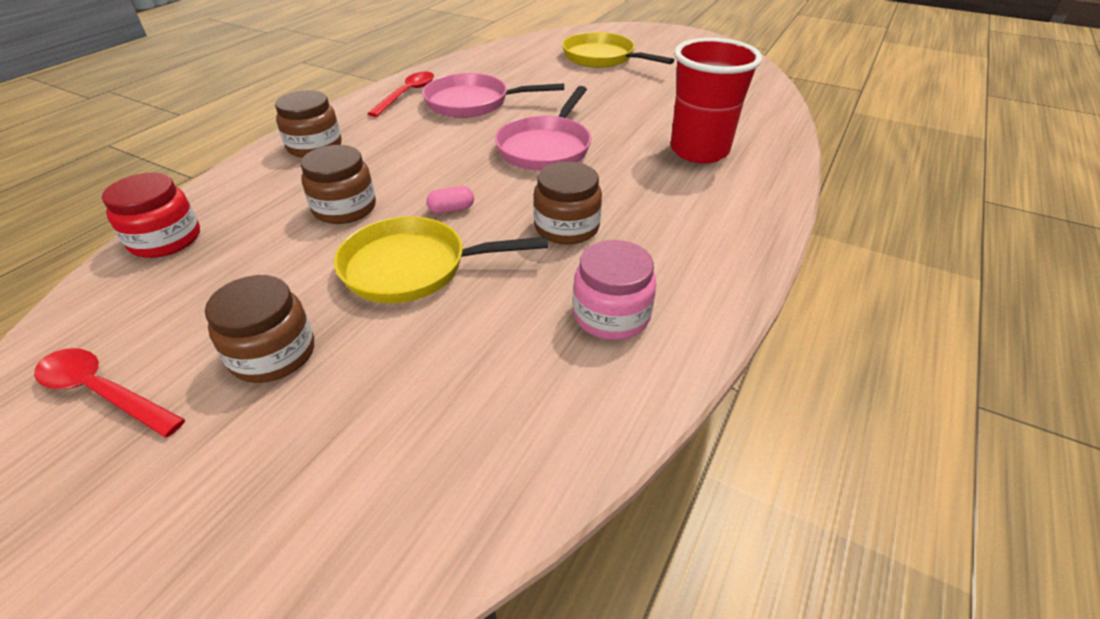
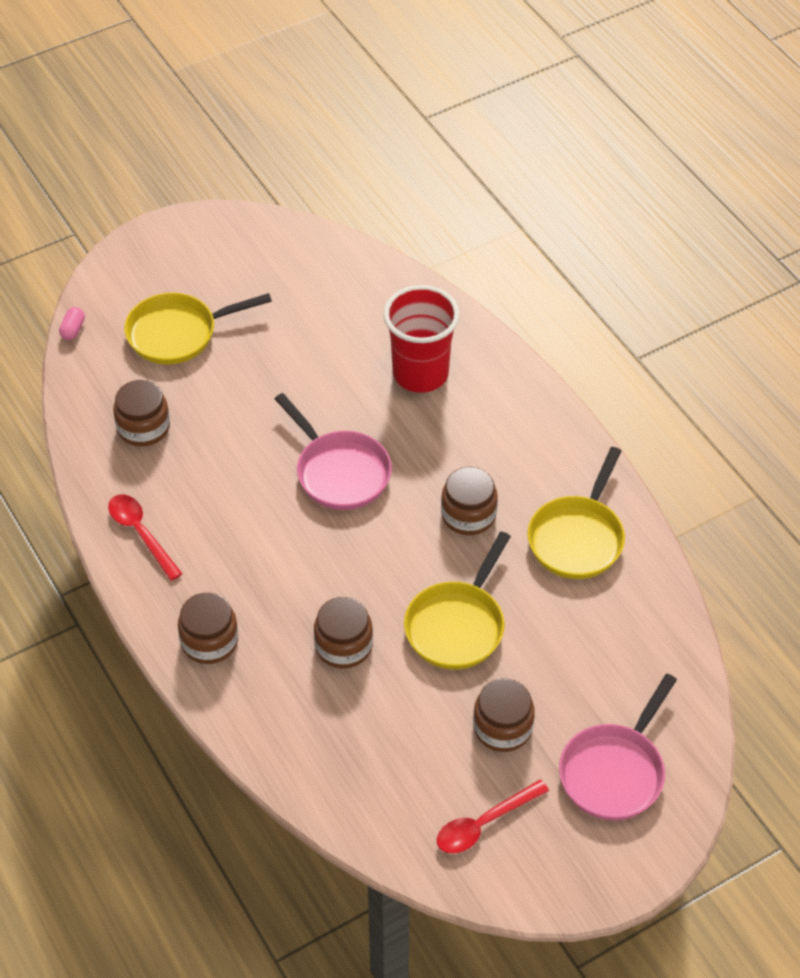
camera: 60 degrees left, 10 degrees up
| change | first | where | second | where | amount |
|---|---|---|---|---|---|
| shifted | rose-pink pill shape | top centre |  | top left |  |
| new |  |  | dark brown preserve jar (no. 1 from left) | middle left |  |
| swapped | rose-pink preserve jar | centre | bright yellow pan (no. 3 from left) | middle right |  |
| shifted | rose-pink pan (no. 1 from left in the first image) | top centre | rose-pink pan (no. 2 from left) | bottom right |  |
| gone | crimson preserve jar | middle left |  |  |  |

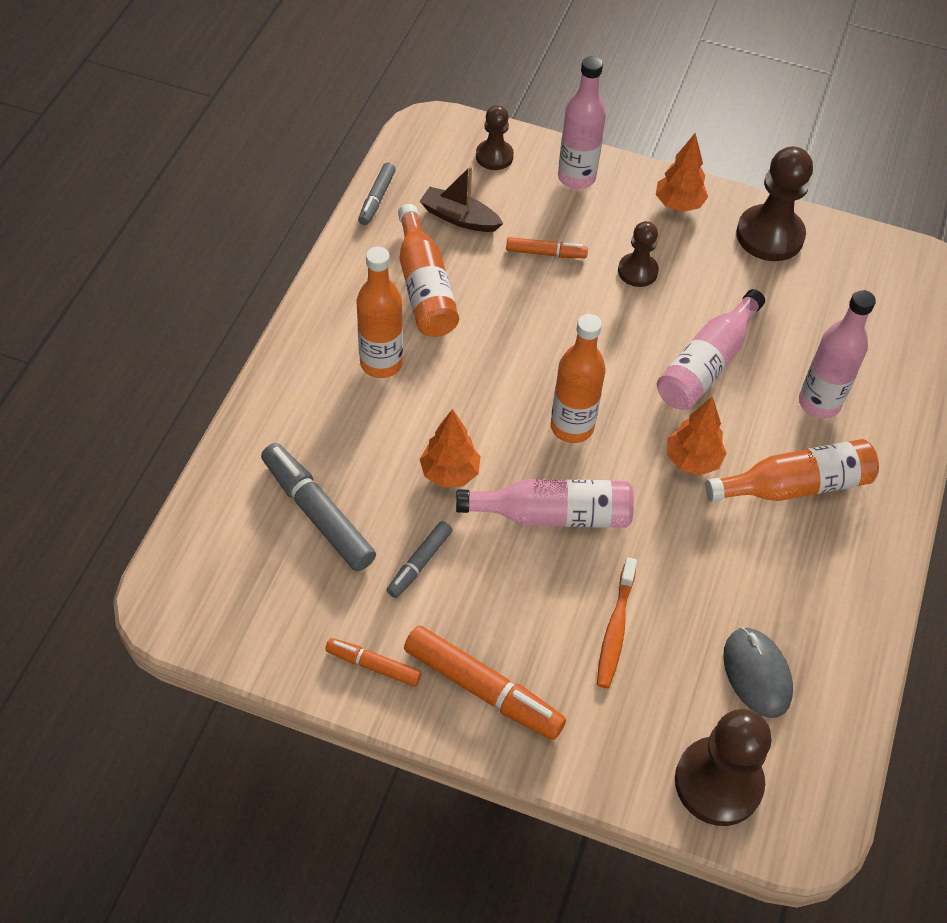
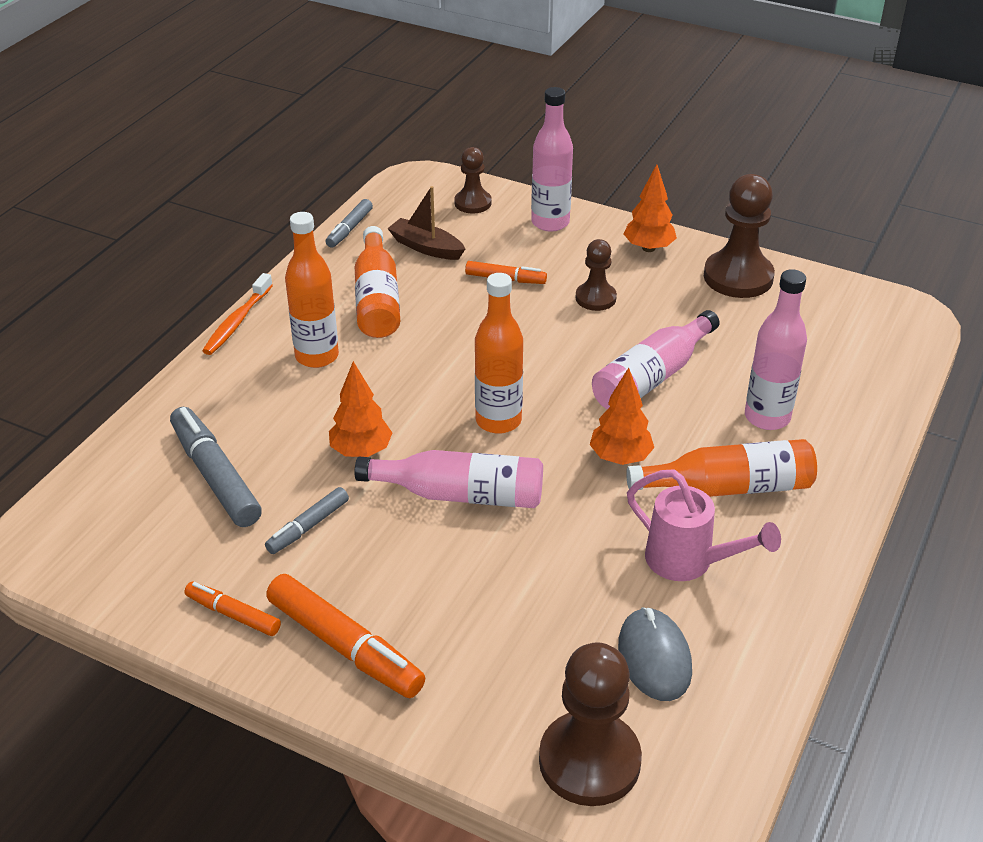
camera: 10 degrees right, 15 degrees down
| change | first | where | second | where | amount |
|---|---|---|---|---|---|
| shifted | orange dental brush | bottom centre |  | middle left |  |
| new |  |  | rose-pink watering can | middle right |  |

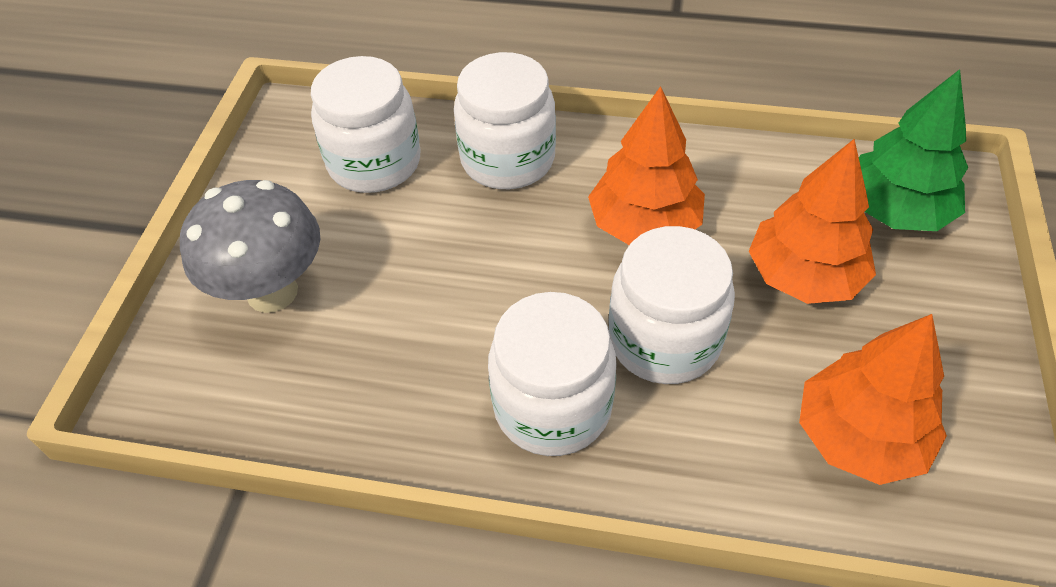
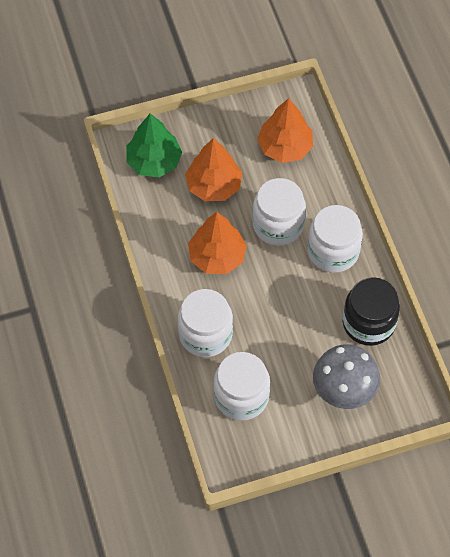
camera: 120 degrees left, 10 degrees up
| change | first | where | second | where | amount |
|---|---|---|---|---|---|
| new |  |  | black preserve jar | middle right |  |

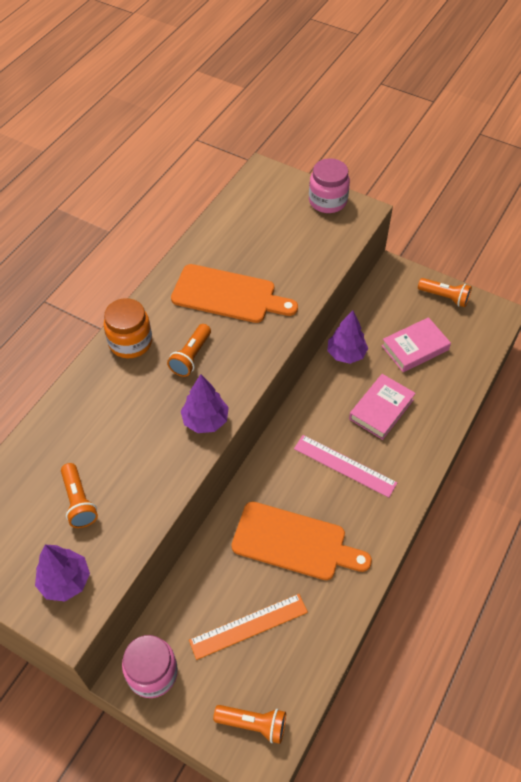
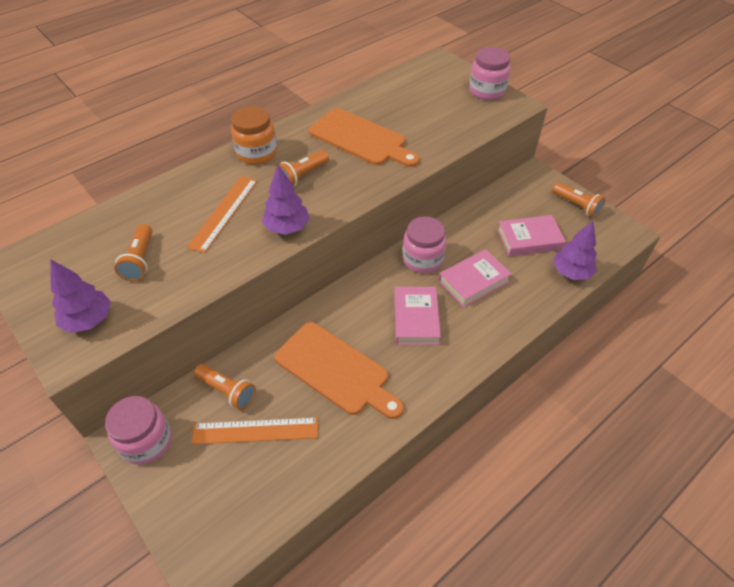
camera: 20 degrees right, 5 degrees down
| change | first | where | second | where | amount |
|---|---|---|---|---|---|
| new |  |  | orange measuring stick (no. 1 from left) | middle left |  |
| shifted | orange flashlight (no. 3 from left in the first image) | bottom centre | orange flashlight (no. 2 from left) | middle left |  |
| swapped | rose-pink measuring stick | centre | rose-pink book (no. 1 from left) | centre |  |
| new |  |  | rose-pink preserve jar (no. 2 from left) | centre |  |
| shifted | royal purple tree (no. 3 from left) | centre |  | middle right |  |

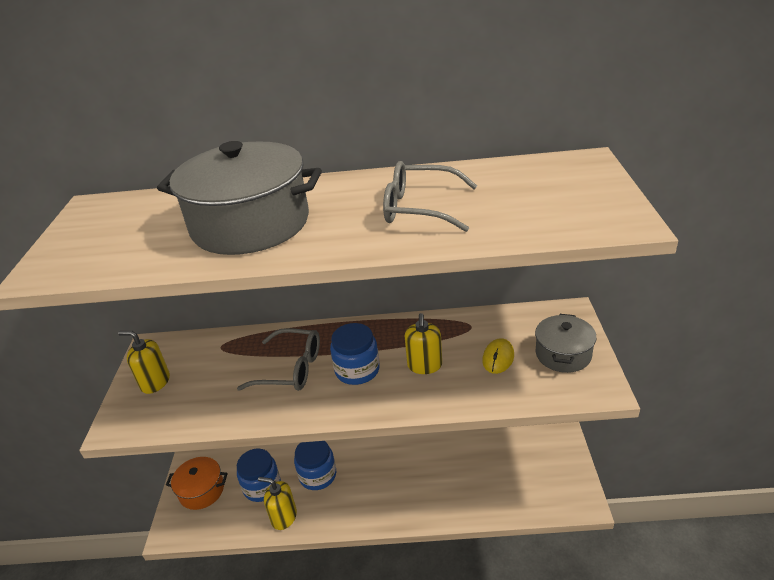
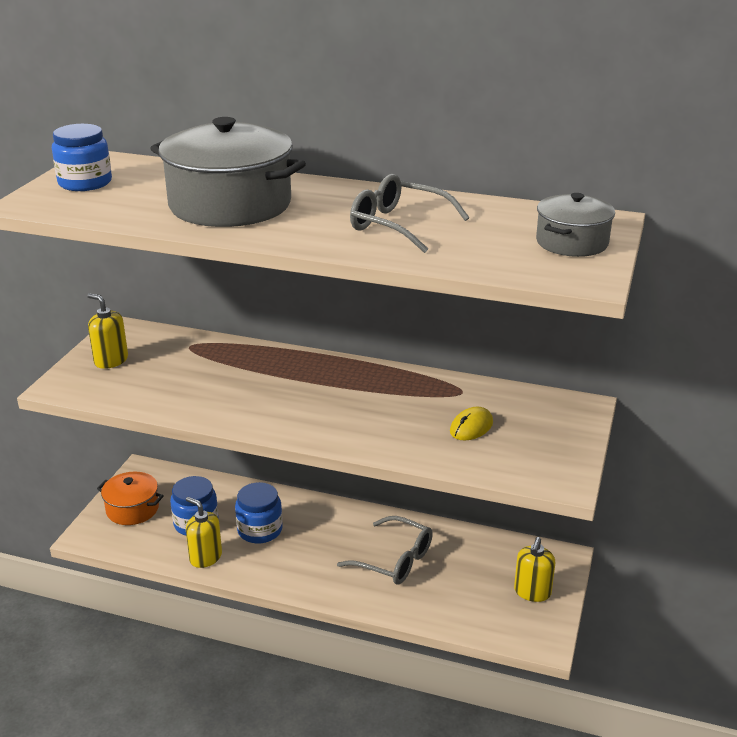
camera: 15 degrees right, 5 degrees down
| change | first | where | second | where | amount |
|---|---|---|---|---|---|
| shifted | royal blue preserve jar (no. 3 from left in the first image) | centre | royal blue preserve jar (no. 1 from left) | top left |  |
| shifted | gray spectacles (no. 1 from left) | centre |  | bottom centre |  |
| shifted | bright yellow soap dispenser (no. 3 from left) | centre |  | bottom right |  |
| shifted | gray cooking pot (no. 2 from left) | middle right |  | top right |  |

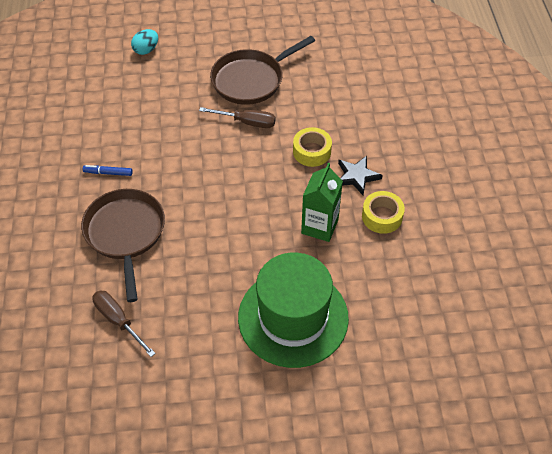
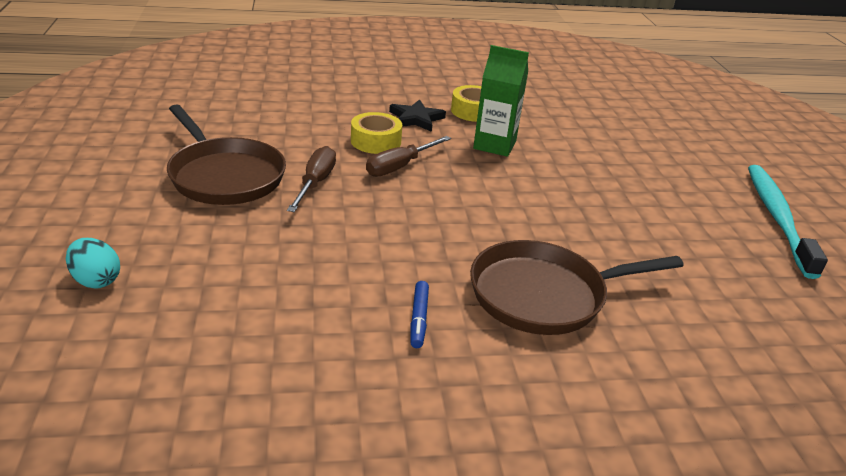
camera: 95 degrees left, 20 degrees down
| change | first | where | second | where | amount |
|---|---|---|---|---|---|
| shifted | dark brown screwdriver (no. 1 from left in the first image) | bottom left | dark brown screwdriver (no. 2 from left) | top centre |  |
| new |  |  | turquoise dental brush | middle right |  |
| gone | leaf-green tall hat | bottom centre |  |  |  |

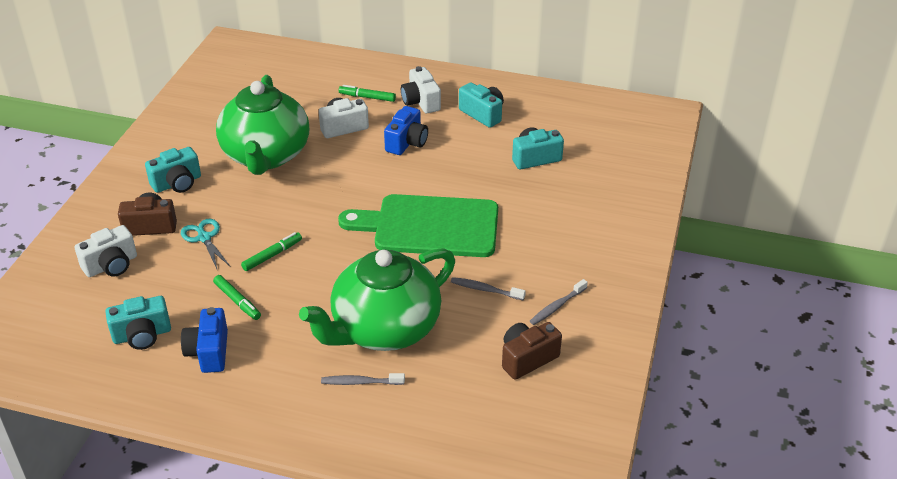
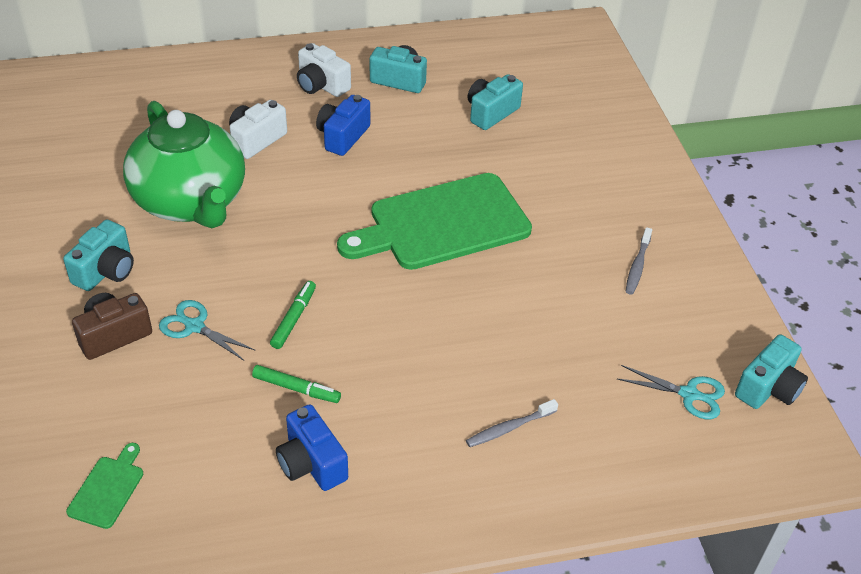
camera: 30 degrees left, 5 degrees up
| change | first | where | second | where | amount |
|---|---|---|---|---|---|
| new |  |  | leaf-green chopping board (no. 1 from left) | bottom left |  |
| rotated | royal blue camera (no. 2 from left) | top centre |  | top centre | 150 degrees counterclockwise |
| new |  |  | turquoise pair of scissors (no. 2 from left) | bottom right |  |
| shifted | turquoise camera (no. 1 from left in the first image) | bottom left | turquoise camera (no. 4 from left) | middle right |  |
| gone | snow-white camera (no. 1 from left) | middle left |  |  |  |
| gone | leaf-green tea pot (no. 2 from left) | centre |  |  |  |
| gone | leaf-green marker pen (no. 3 from left) | top centre |  |  |  |
| gone | gray dental brush (no. 2 from left) | centre |  |  |  |
| gone | dark brown camera (no. 2 from left) | bottom centre |  |  |  |

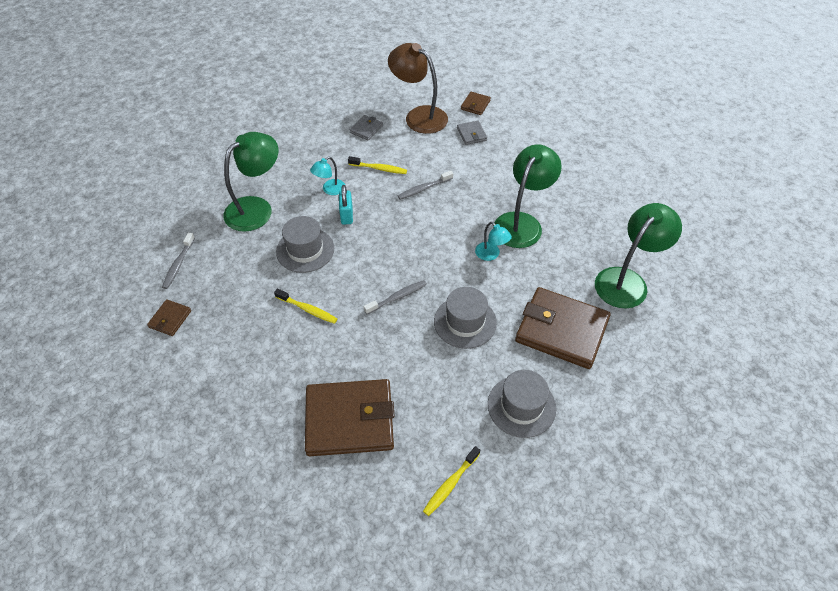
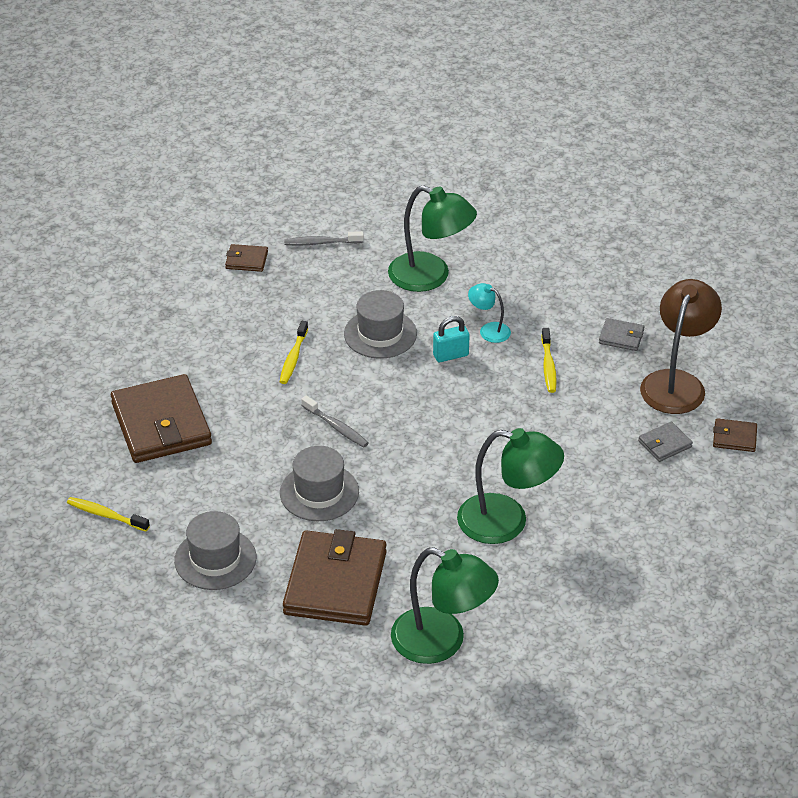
camera: 75 degrees right, 10 degrees down
| change | first | where | second | where | amount |
|---|---|---|---|---|---|
| gone | gray dental brush (no. 3 from left) | top centre |  |  |  |
| gone | turquoise reading lamp (no. 2 from left) | centre |  |  |  |

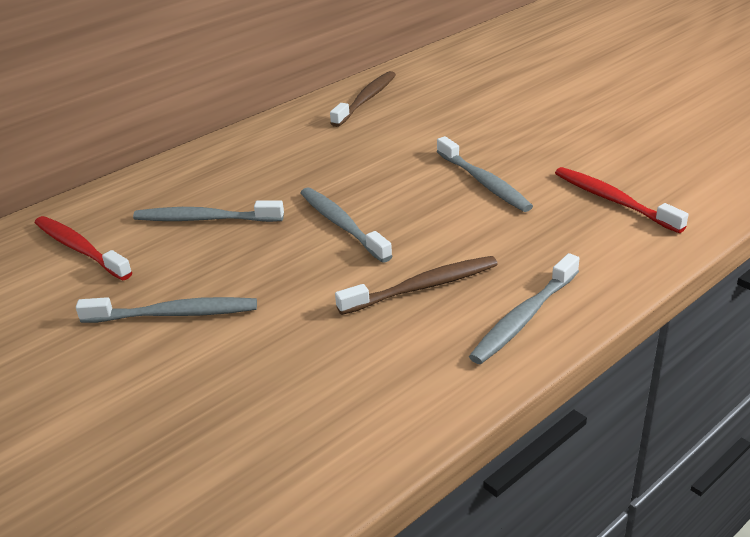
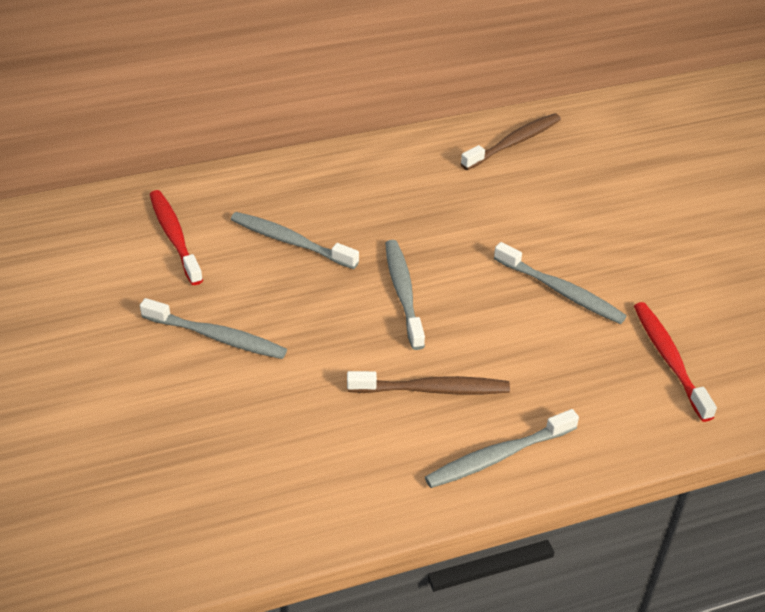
camera: 20 degrees right, 10 degrees up
| change | first | where | second | where | amount |
|---|---|---|---|---|---|
| rotated | gray dental brush (no. 4 from left in the first image) | top centre | gray dental brush (no. 5 from left) | middle right | 45 degrees counterclockwise |

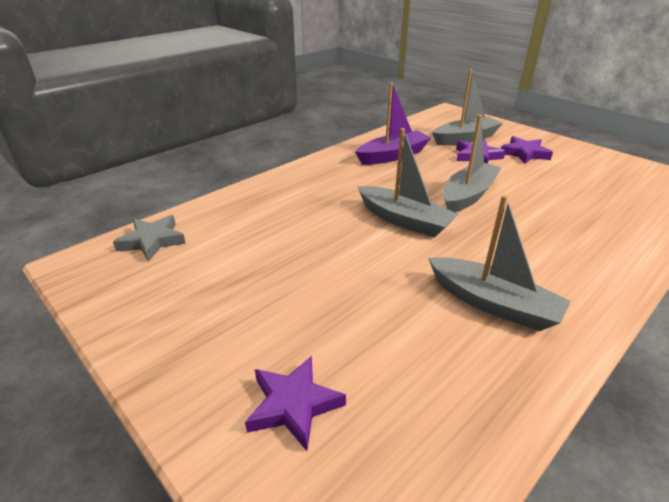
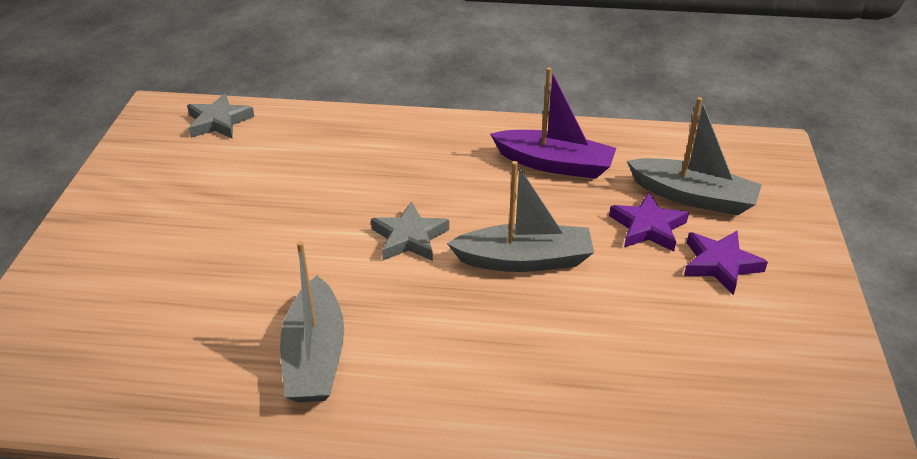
camera: 50 degrees right, 5 degrees up
| change | first | where | second | where | amount |
|---|---|---|---|---|---|
| swapped | gray toy boat (no. 1 from left) | centre | gray star shape (no. 2 from left) | centre |  |
| gone | royal purple star shape (no. 1 from left) | bottom centre |  |  |  |

